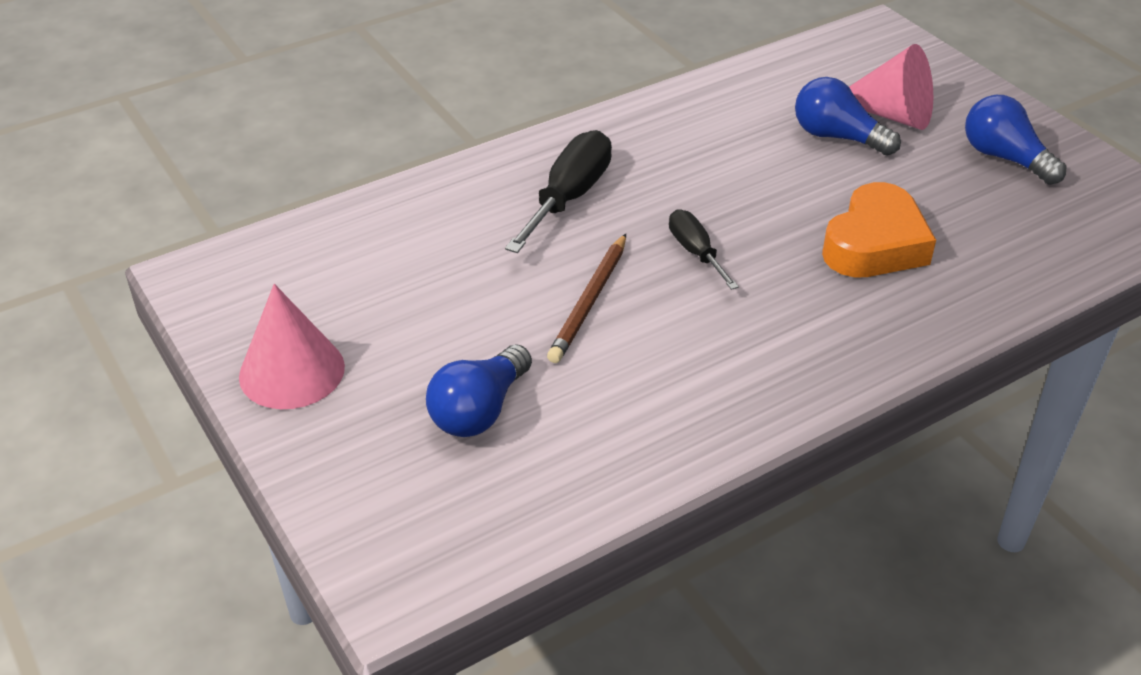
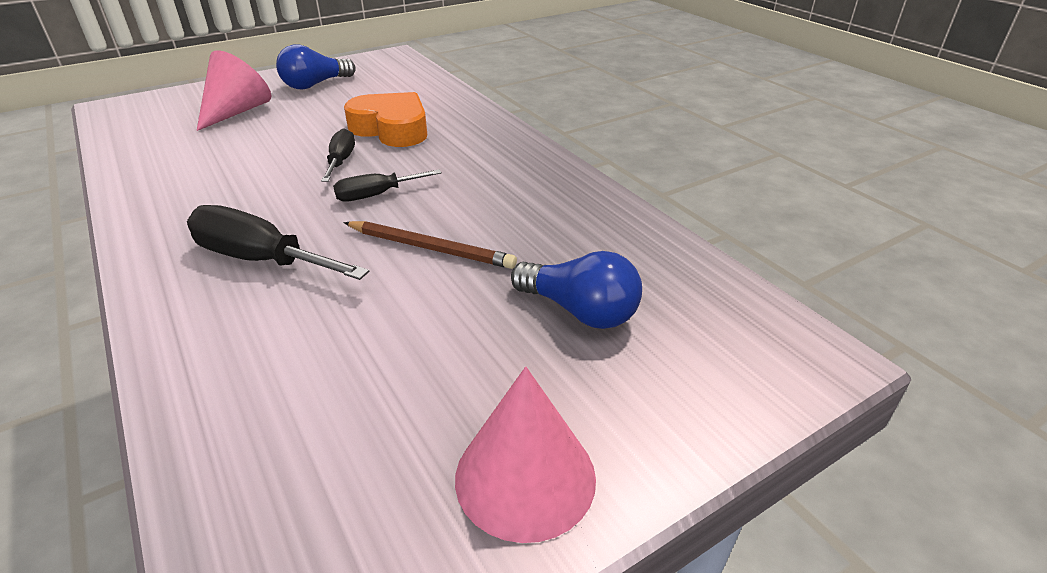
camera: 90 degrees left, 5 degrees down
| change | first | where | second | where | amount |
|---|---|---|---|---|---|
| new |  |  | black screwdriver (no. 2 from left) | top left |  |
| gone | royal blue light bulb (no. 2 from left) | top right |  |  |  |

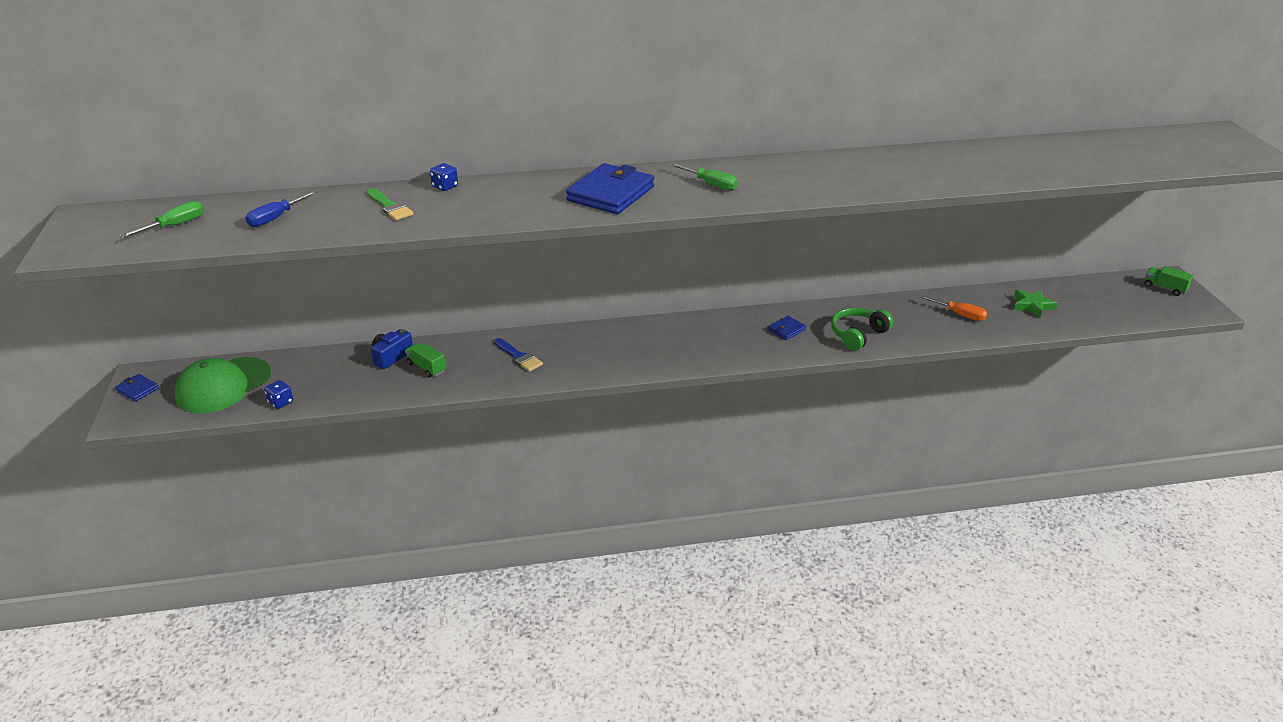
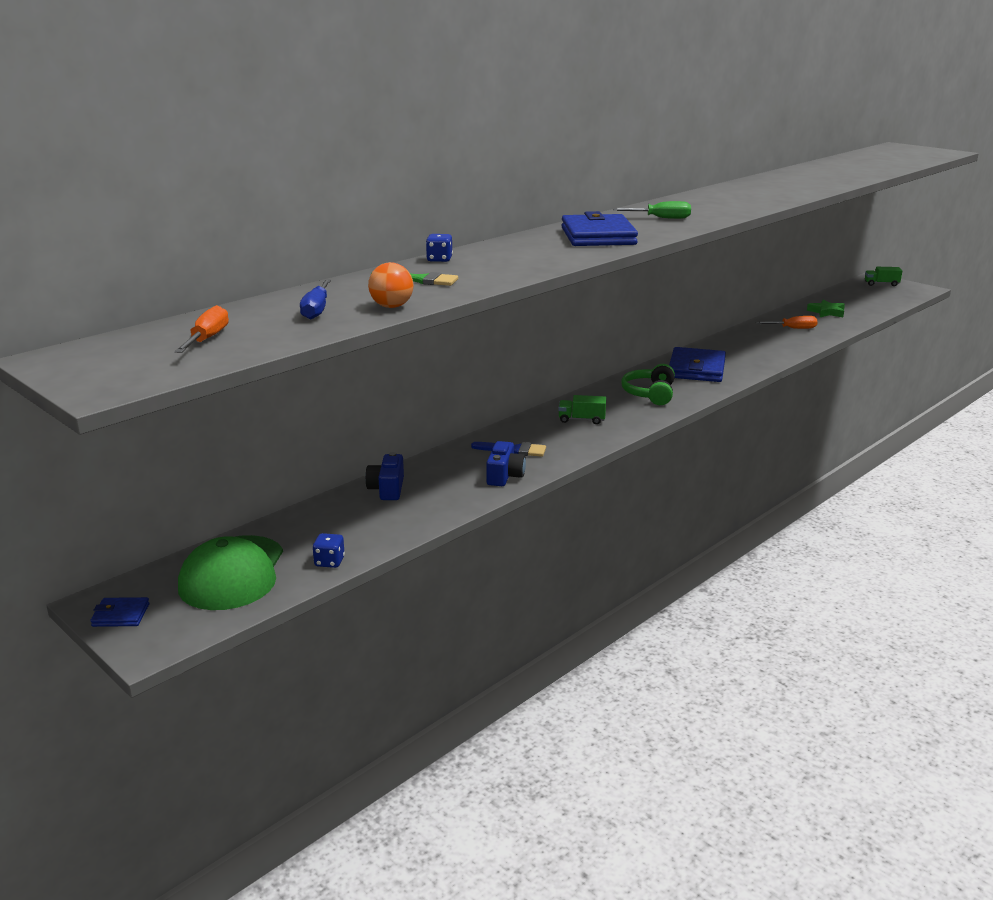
camera: 35 degrees left, 10 degrees down
| change | first | where | second | where | amount |
|---|---|---|---|---|---|
| repainted | leaf-green screwdriver (no. 1 from left) | top left | orange screwdriver (no. 1 from left) | middle left |  |
| new |  |  | orange play ball | top centre |  |
| new |  |  | royal blue camera (no. 2 from left) | centre |  |
| shifted | leaf-green toy truck (no. 1 from left) | middle left |  | centre |  |
| shifted | leaf-green over-ear headphones | middle right |  | centre |  |
| scaled | royal blue card wallet (no. 3 from left) | centre |  | middle right | x2.12 |

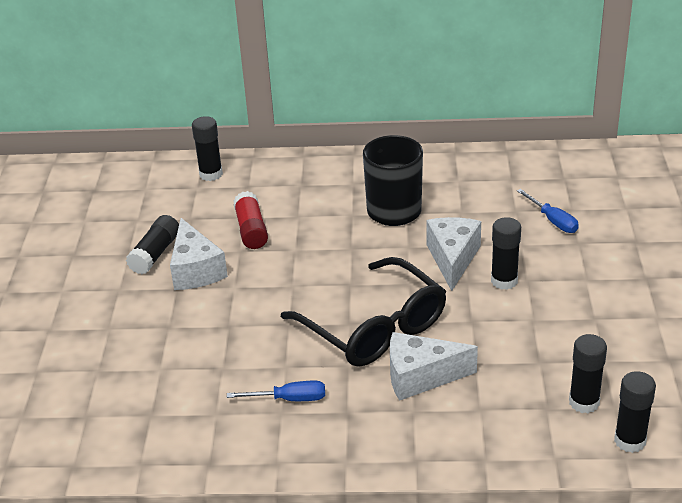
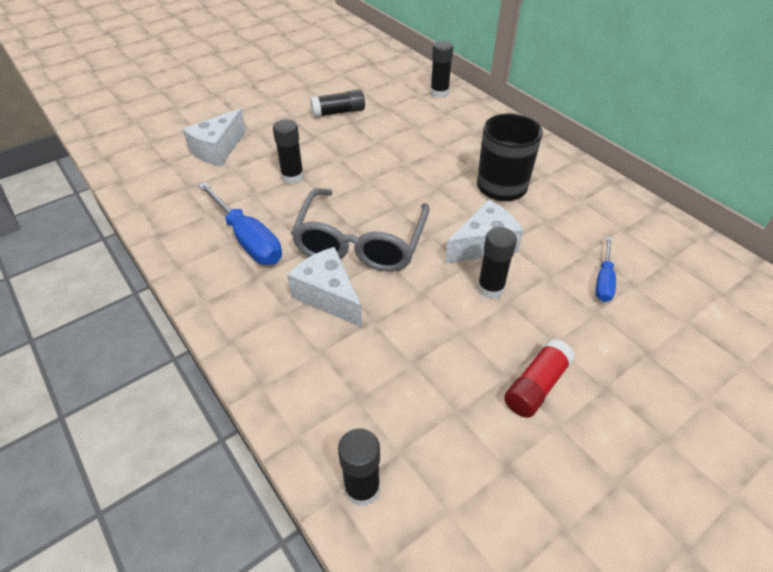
camera: 50 degrees right, 10 degrees up
| change | first | where | second | where | amount |
|---|---|---|---|---|---|
| shifted | snow-white cheese wedge (no. 1 from left) | middle left |  | top left |  |
| scaled | royal blue screwdriver (no. 1 from left) | bottom centre |  | middle left | x1.74 |
| shifted | black stick of glue (no. 4 from left in the first image) | bottom right | black stick of glue (no. 1 from left) | top centre |  |
| repainted | black spectacles | centre | gray spectacles | centre |  |
| shifted | crimson stick of glue | centre |  | middle right |  |

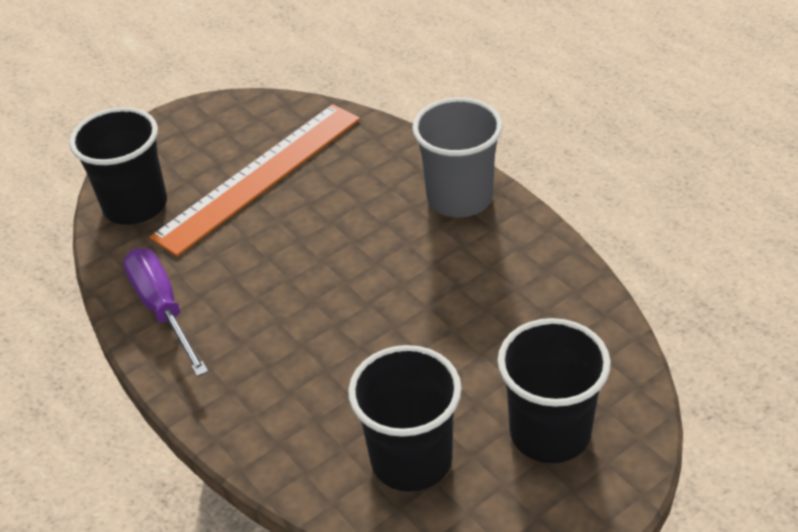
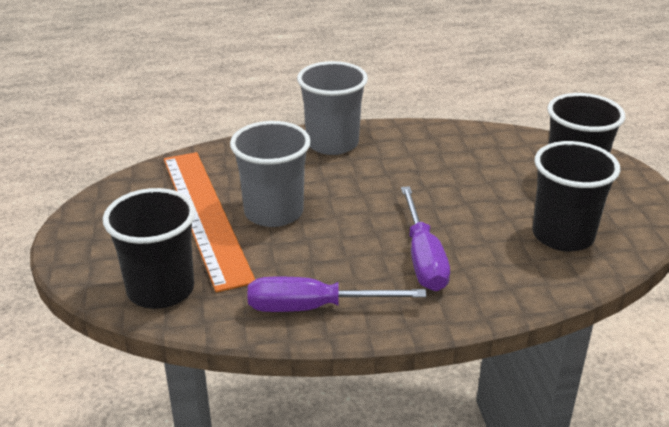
camera: 65 degrees left, 10 degrees down
| change | first | where | second | where | amount |
|---|---|---|---|---|---|
| new |  |  | gray beaker (no. 1 from left) | centre |  |
| new |  |  | royal purple screwdriver (no. 2 from left) | centre |  |

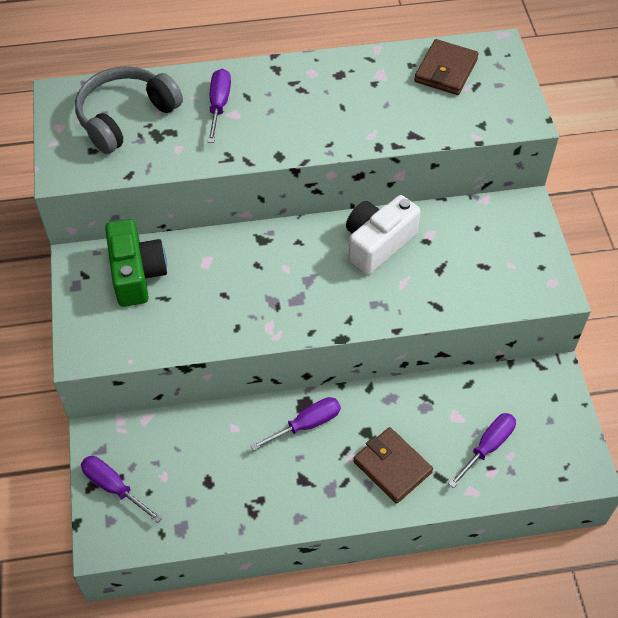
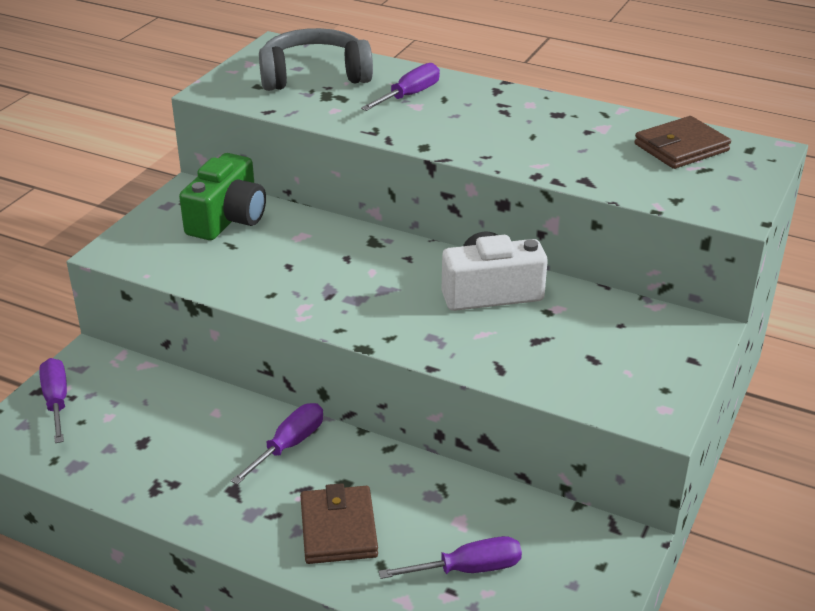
camera: 35 degrees right, 20 degrees down
| change | first | where | second | where | amount |
|---|---|---|---|---|---|
| rotated | royal purple screwdriver (no. 3 from left in the first image) | bottom centre | royal purple screwdriver (no. 2 from left) | bottom centre | 60 degrees counterclockwise |

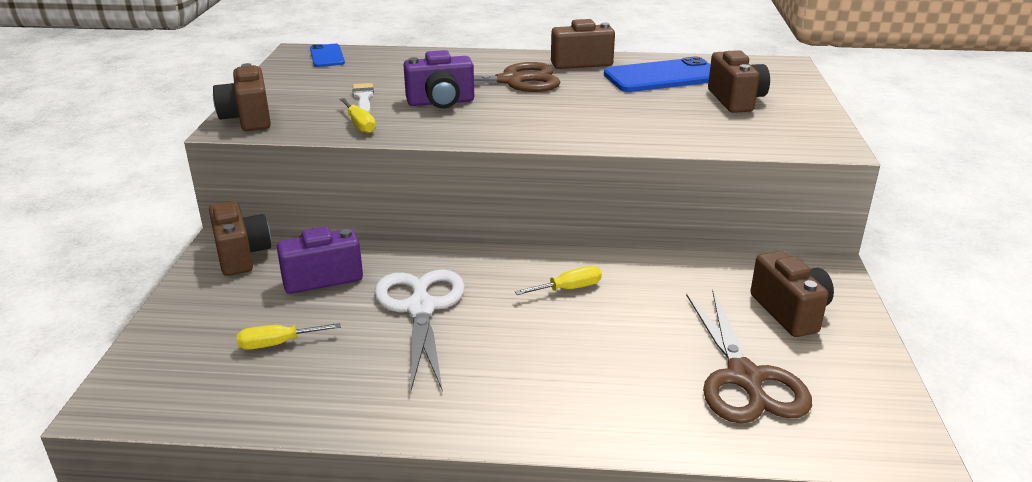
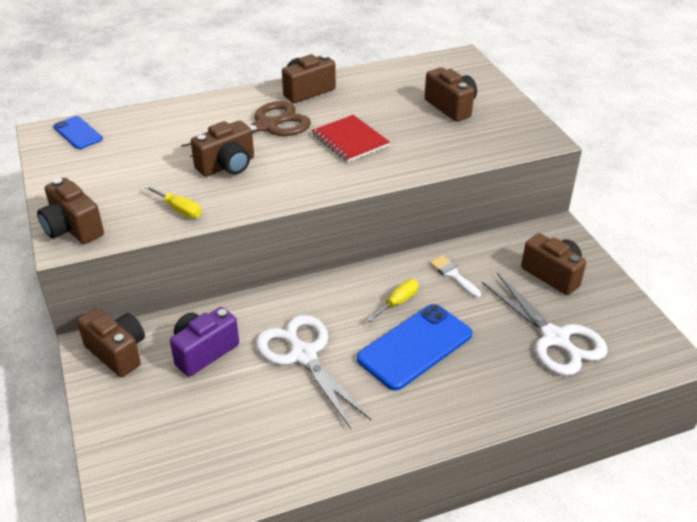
camera: 25 degrees left, 10 degrees up
| change | first | where | second | where | amount |
|---|---|---|---|---|---|
| repainted | royal purple camera (no. 2 from left) | top centre | dark brown camera (no. 3 from left) | top left |  |
| new |  |  | crimson exercise book | top centre |  |
| shifted | royal blue phone (no. 2 from left) | top centre |  | centre |  |
| shifted | snow-white brush | top centre |  | centre |  |
| repainted | dark brown pair of scissors (no. 2 from left) | bottom right | snow-white pair of scissors (no. 2 from left) | middle right |  |
| gone | bright yellow screwdriver (no. 1 from left) | bottom left |  |  |  |

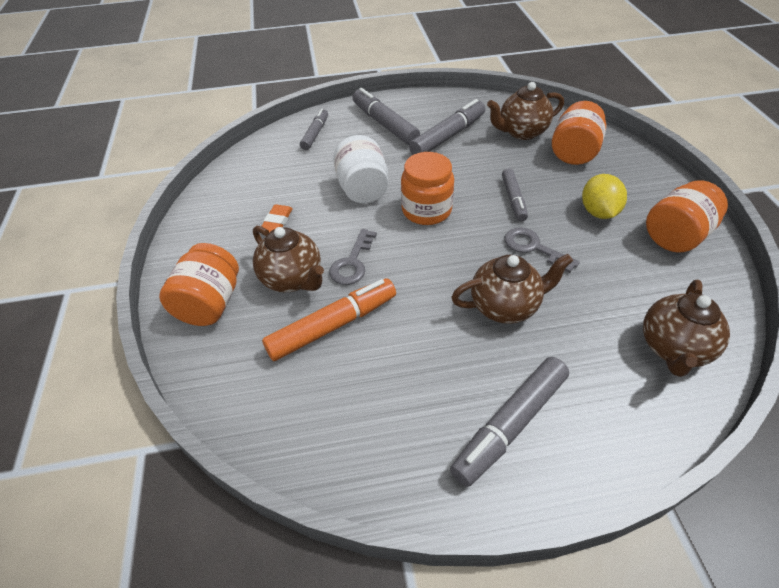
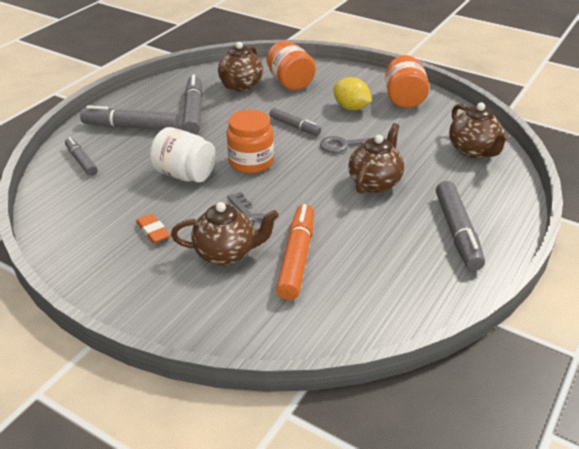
camera: 50 degrees left, 10 degrees down
| change | first | where | second | where | amount |
|---|---|---|---|---|---|
| gone | orange preserve jar (no. 1 from left) | middle left |  |  |  |

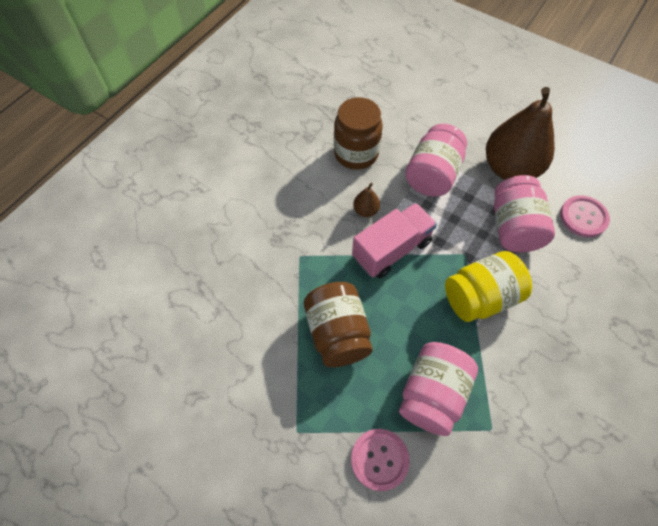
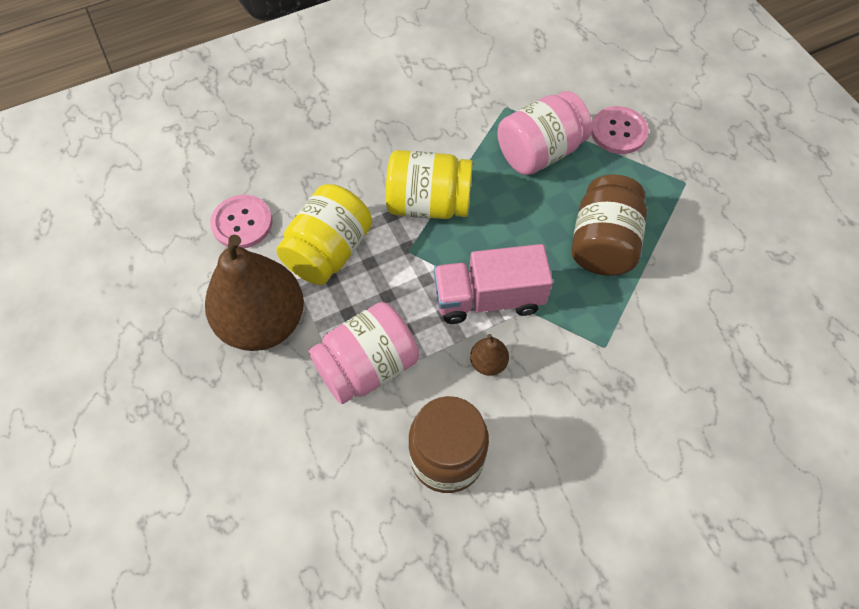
camera: 150 degrees left, 0 degrees up
| change | first | where | second | where | amount |
|---|---|---|---|---|---|
| repainted | rose-pink preserve jar (no. 3 from left) | middle right | bright yellow preserve jar (no. 1 from left) | centre |  |

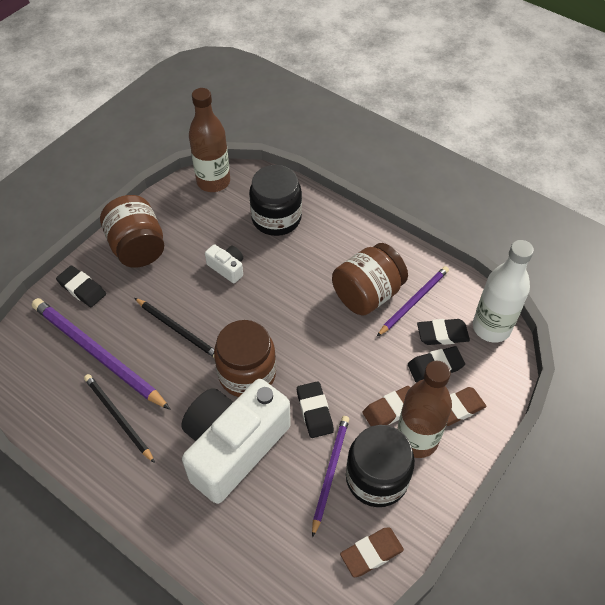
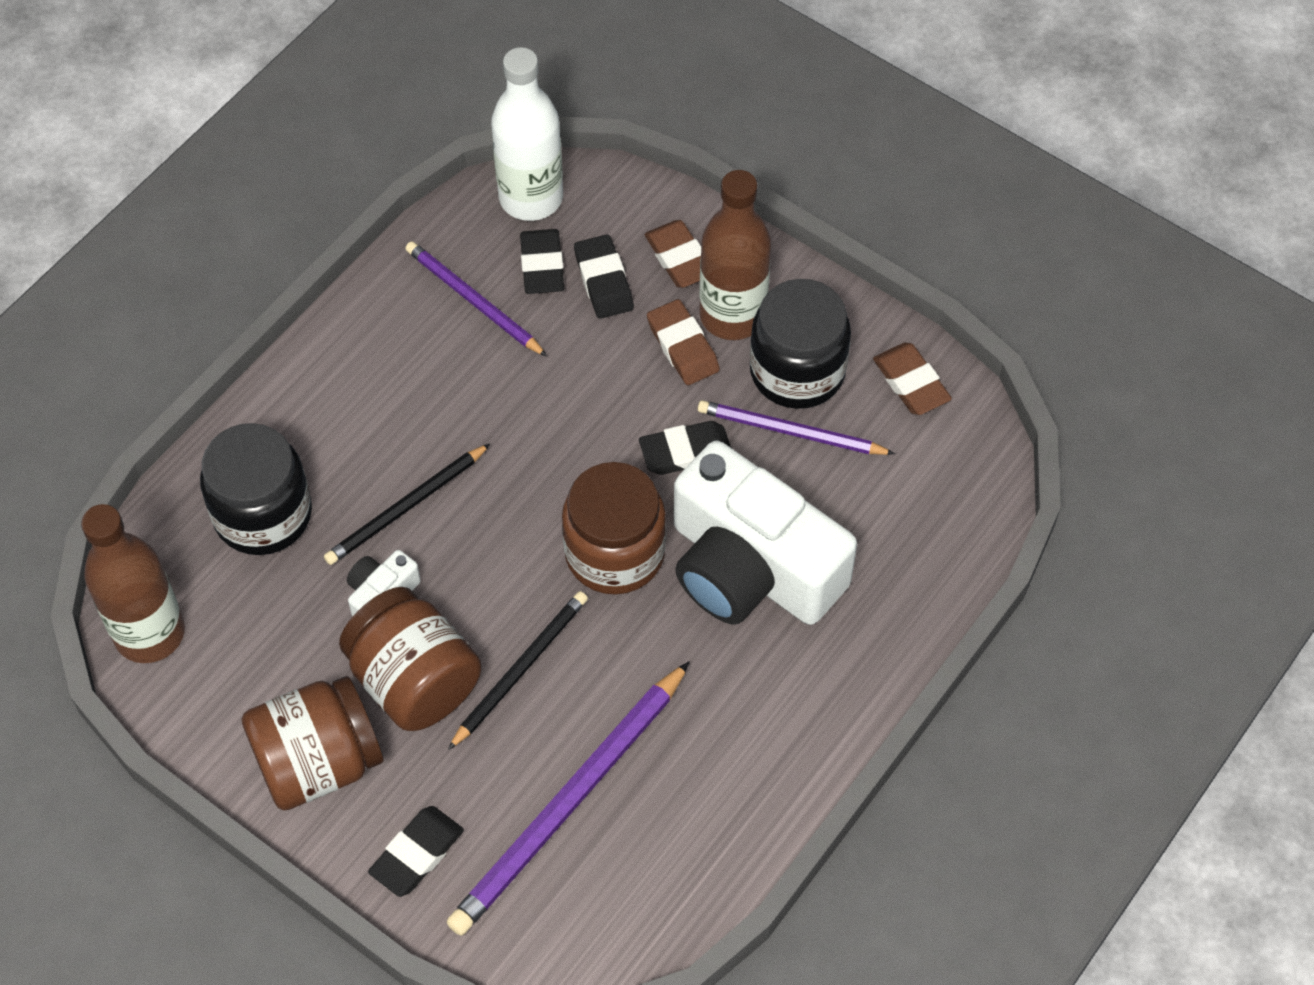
camera: 90 degrees left, 5 degrees up
| change | first | where | second | where | amount |
|---|---|---|---|---|---|
| shifted | black wooden pencil (no. 1 from left) | bottom left |  | middle left |  |
| shifted | dark brown preserve jar (no. 3 from left in the first image) | centre | dark brown preserve jar (no. 2 from left) | bottom left |  |

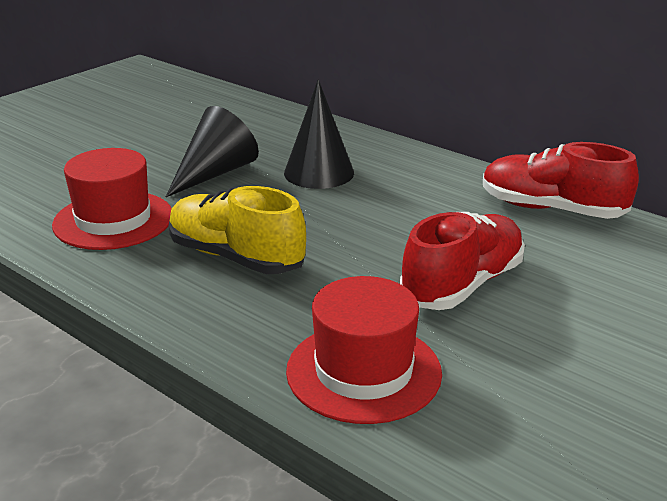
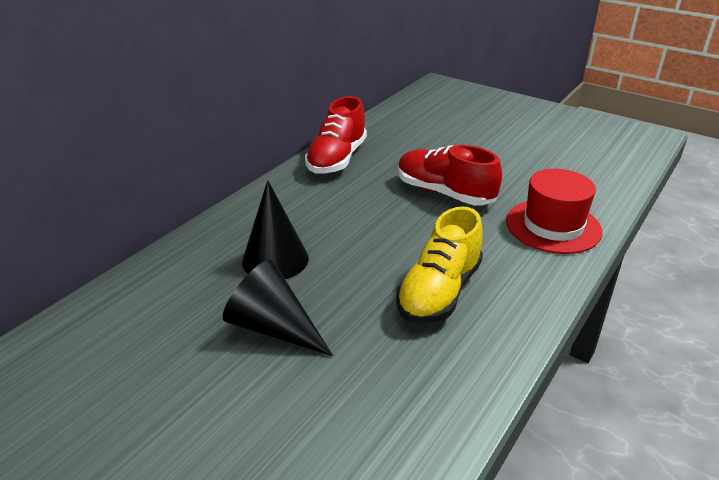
camera: 95 degrees left, 5 degrees up
| change | first | where | second | where | amount |
|---|---|---|---|---|---|
| gone | crimson tall hat (no. 1 from left) | middle left |  |  |  |

